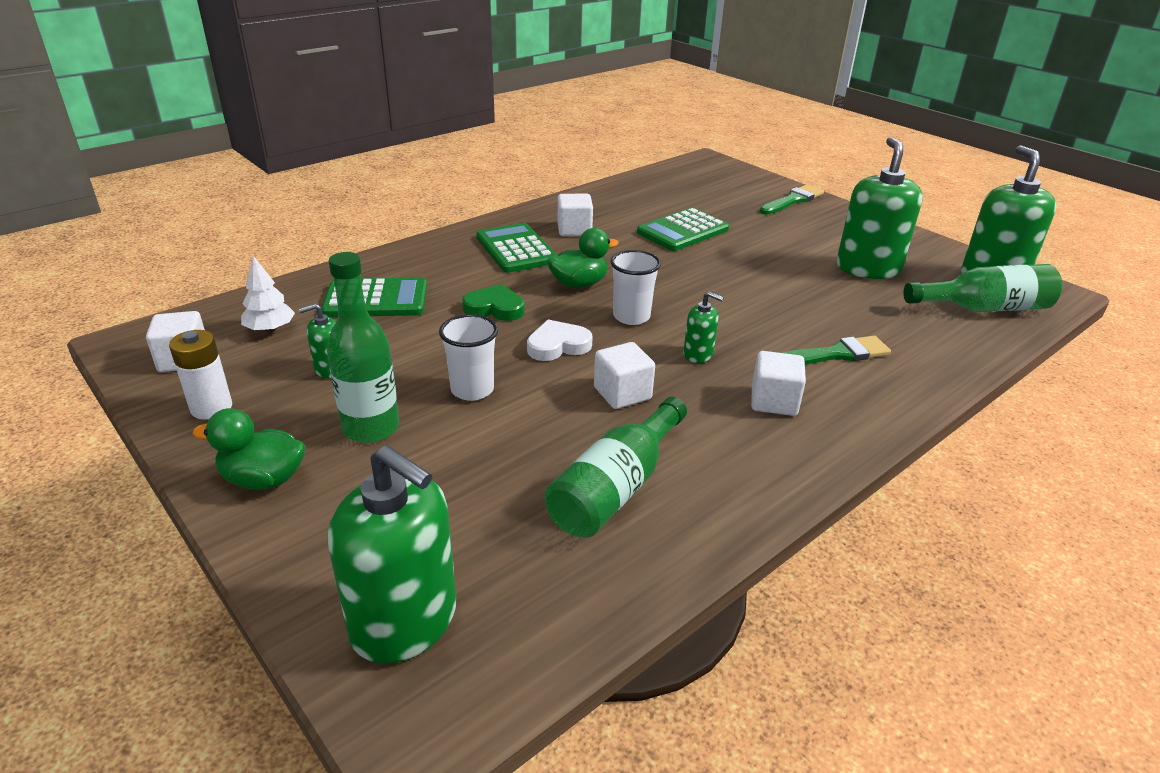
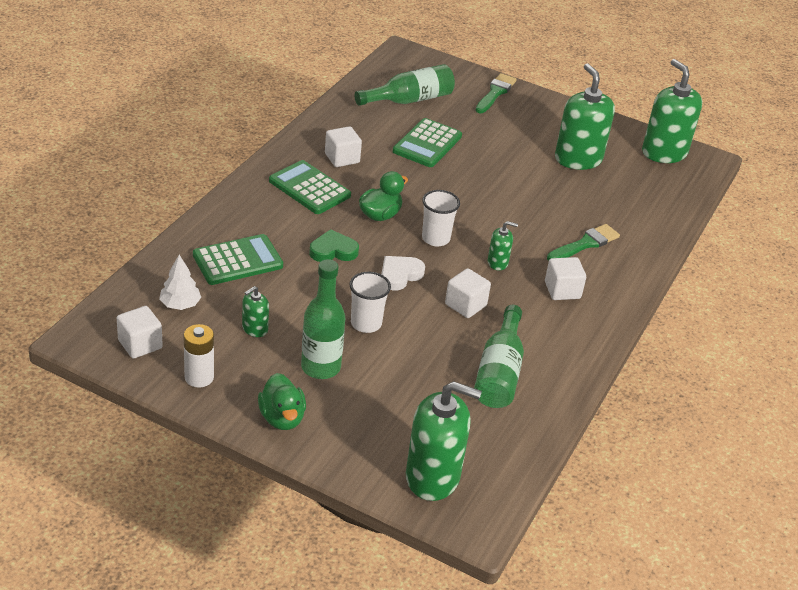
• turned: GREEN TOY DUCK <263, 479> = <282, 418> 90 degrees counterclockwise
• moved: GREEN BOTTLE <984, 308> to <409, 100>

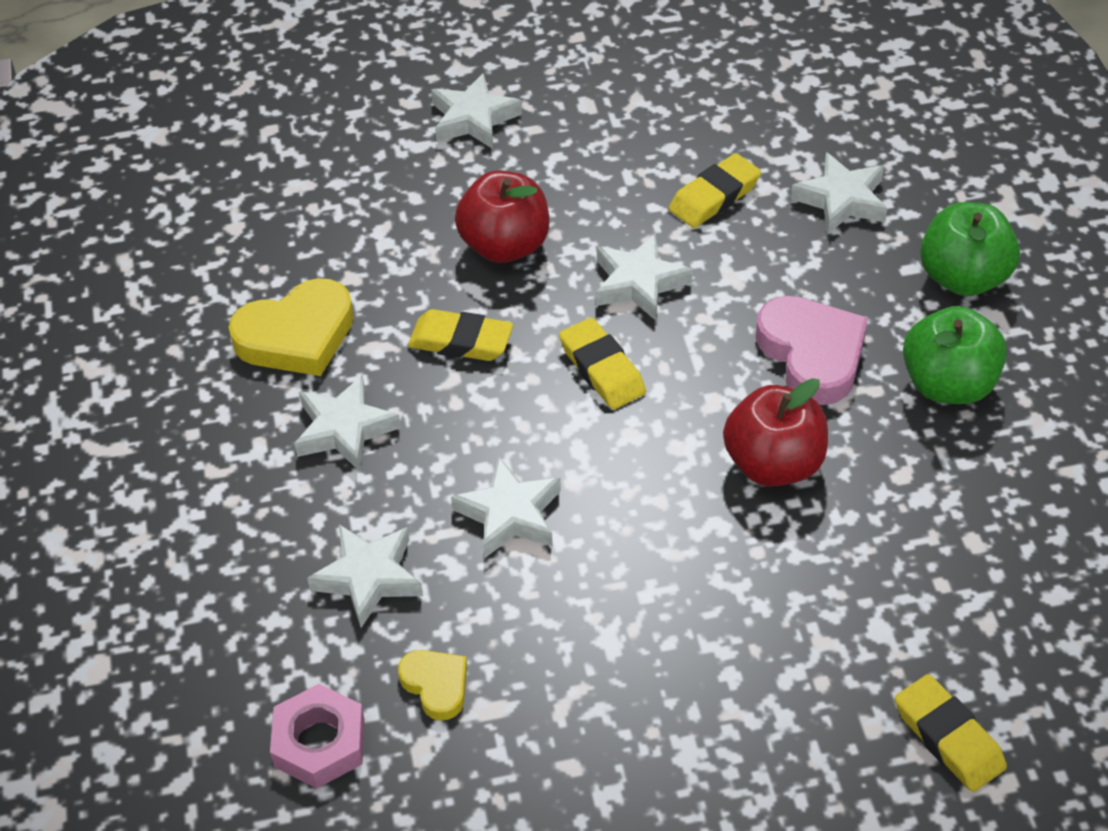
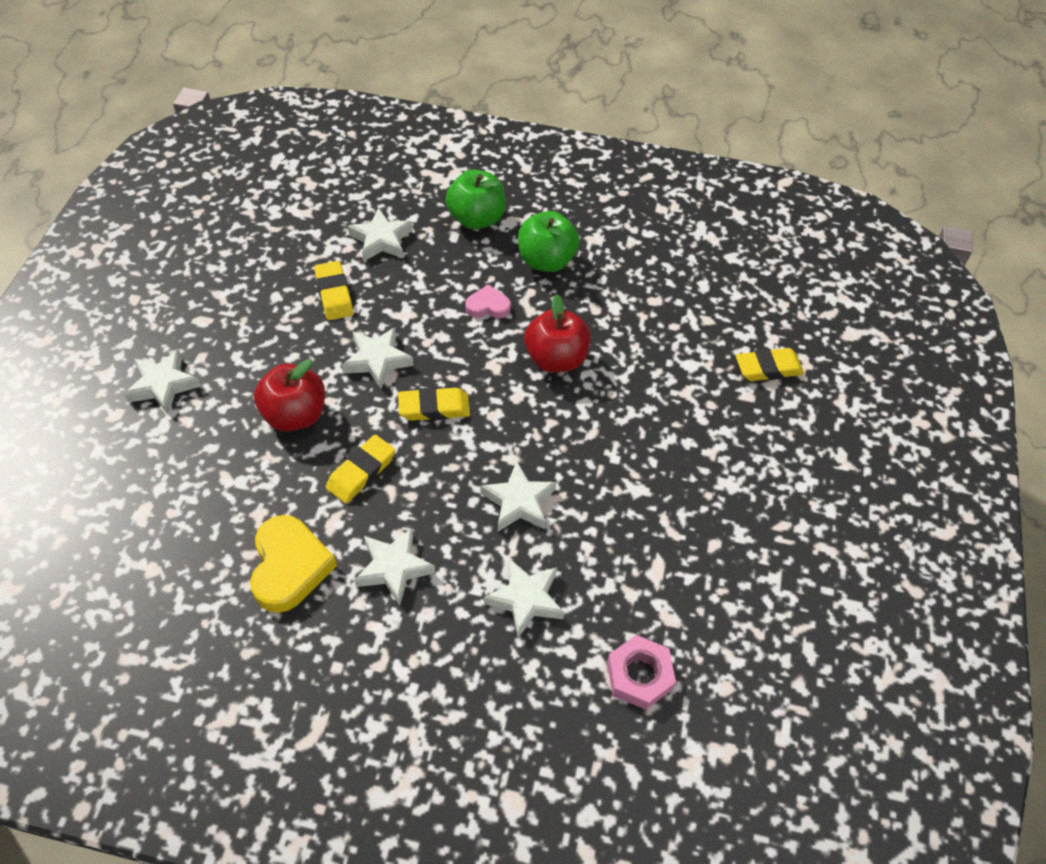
• removed: BRIGHT YELLOW HEART <436, 685>
• resized: ROSY HEART <812, 354> = <488, 306> x0.55

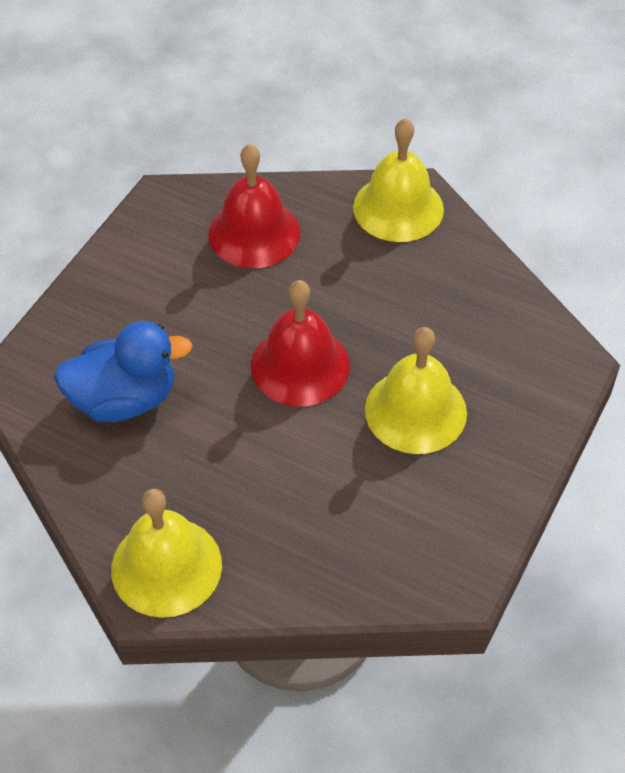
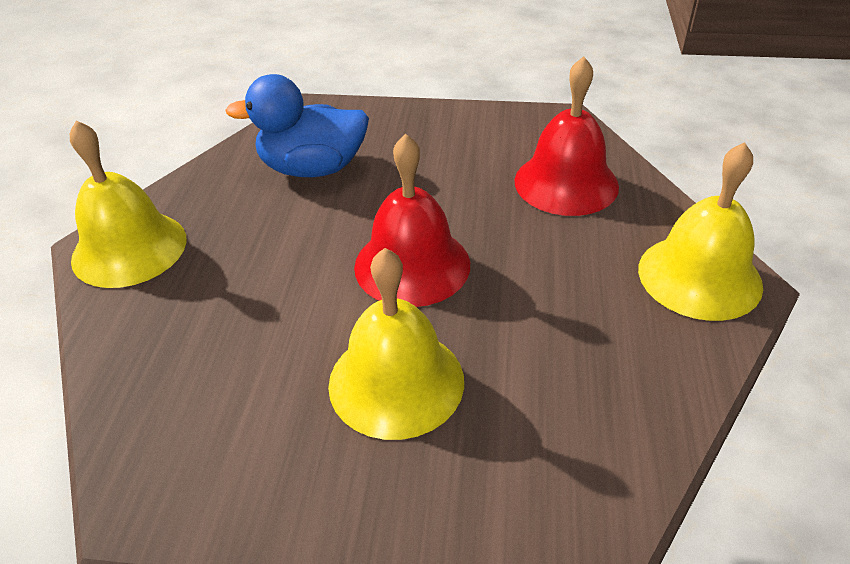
• turned: ROYAL BLUE TOY DUCK <124, 399> = <313, 168> 120 degrees clockwise

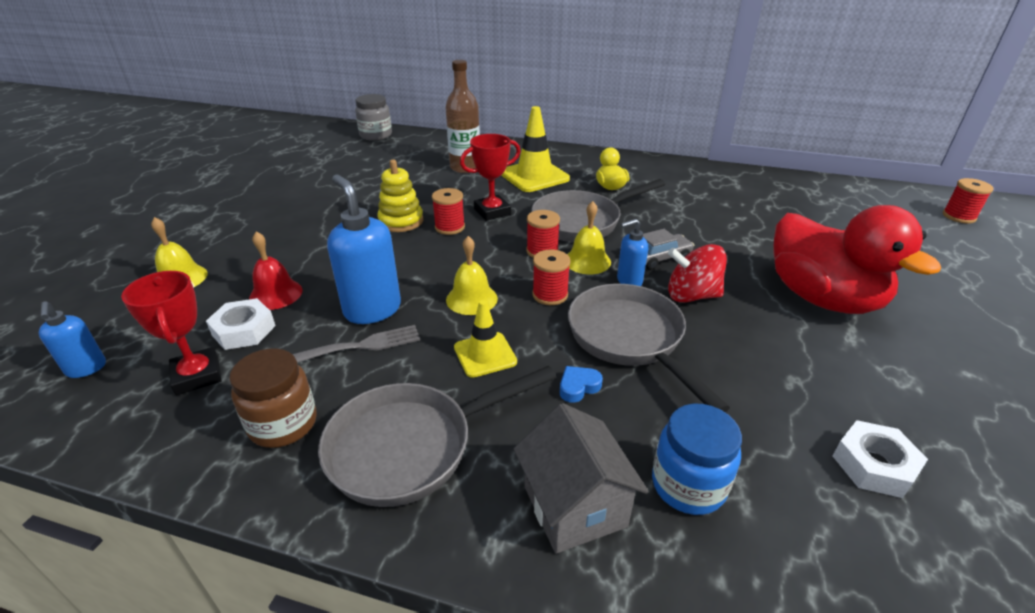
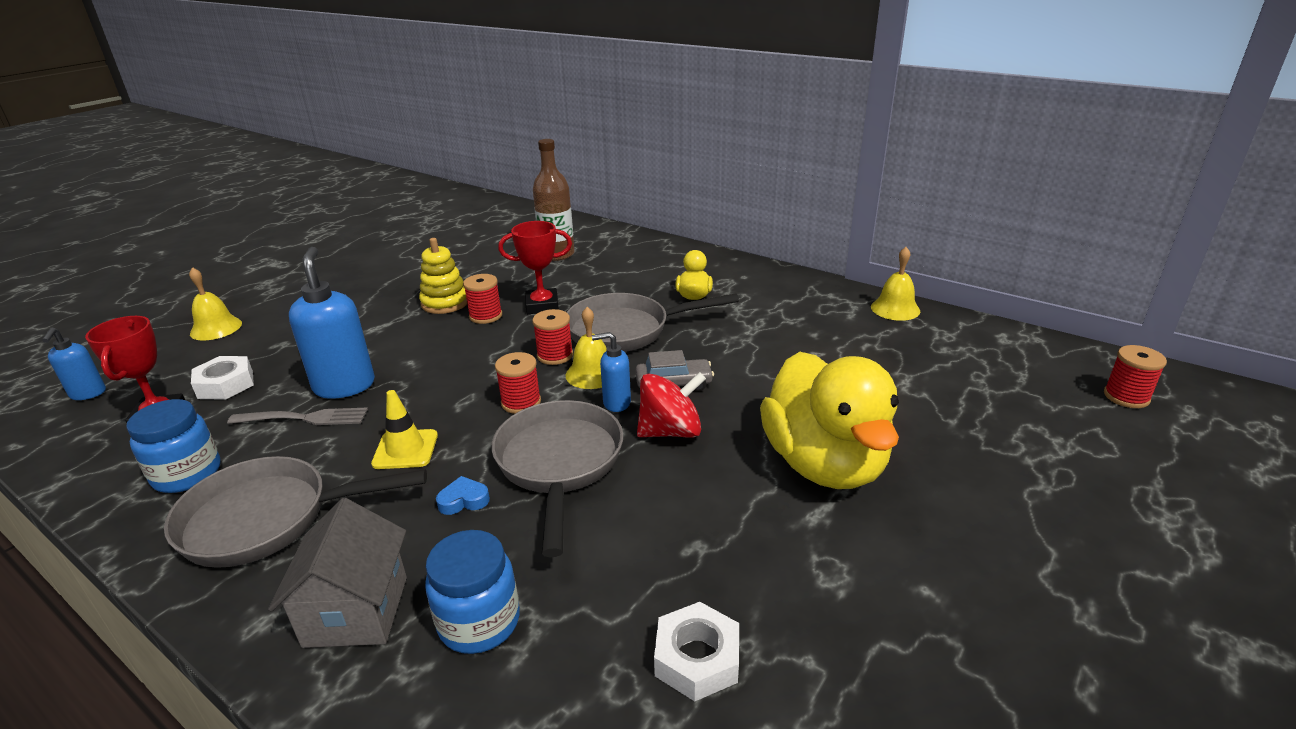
• recoloured: BROWN JAM JAR <283, 424> to ROYAL BLUE JAM JAR <187, 474>
• removed: SCARLET SCHOOL BELL <276, 294>
• removed: GRAY JAM JAR <376, 135>
• moved: BRIGHT YELLOW SCHOOL BELL <471, 299> to <895, 309>
• removed: BRIGHT YELLOW SAFETY CONE <534, 176>
• turned: SCARLET SPINNING TOP <691, 295> = <670, 431> 135 degrees clockwise
• recoloured: SCARLET TOY DUCK <822, 298> to BRIGHT YELLOW TOY DUCK <824, 464>

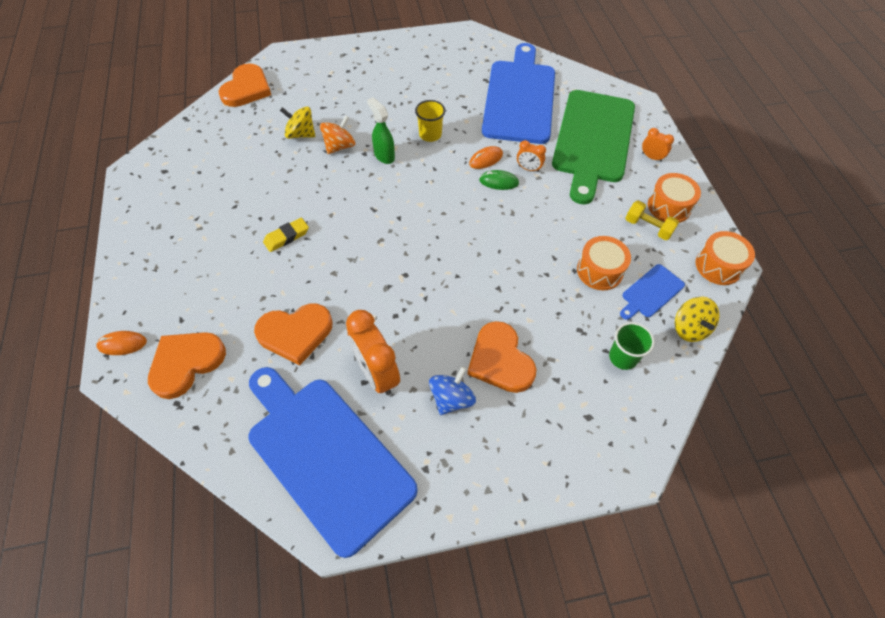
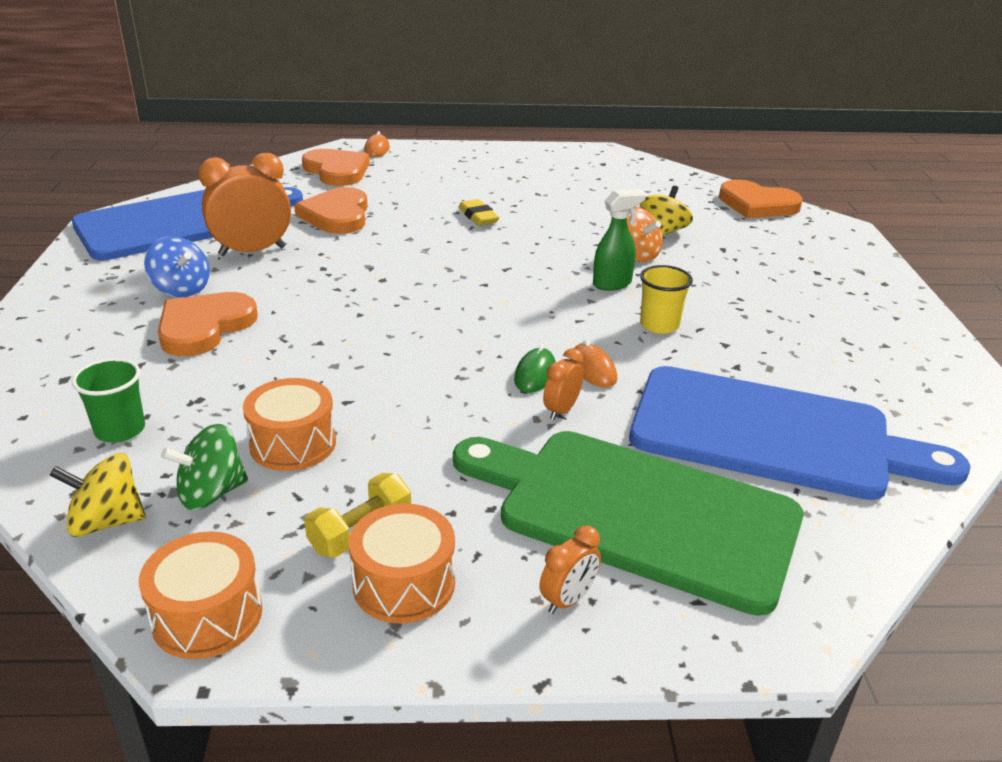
• turned: ORANGE-COLOURED HEART <500, 360> = <204, 327> 45 degrees counterclockwise
• replaced: ROYAL BLUE BREAD BOARD <651, 292> to GREEN SPINNING TOP <211, 493>

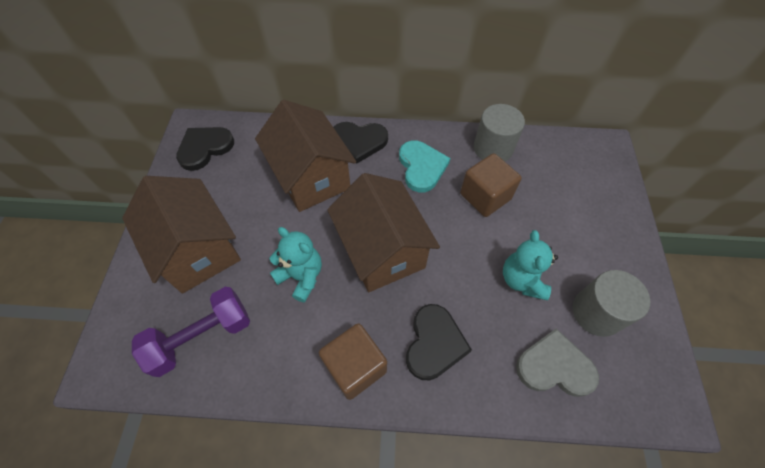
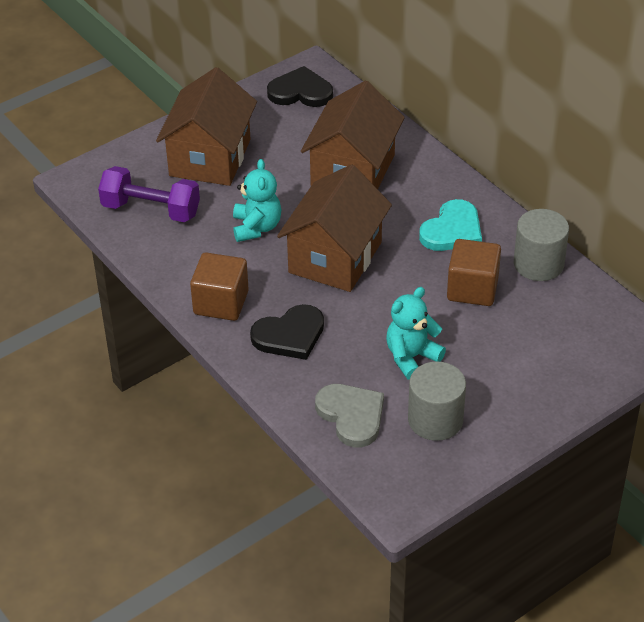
• removed: EBONY HEART <359, 142>

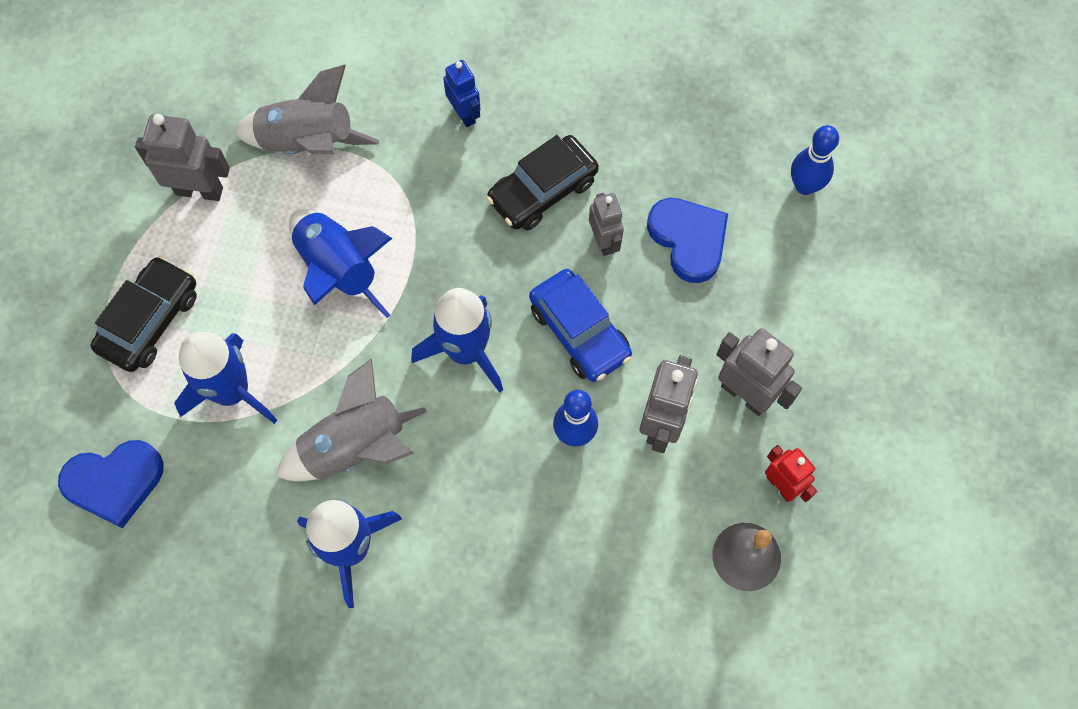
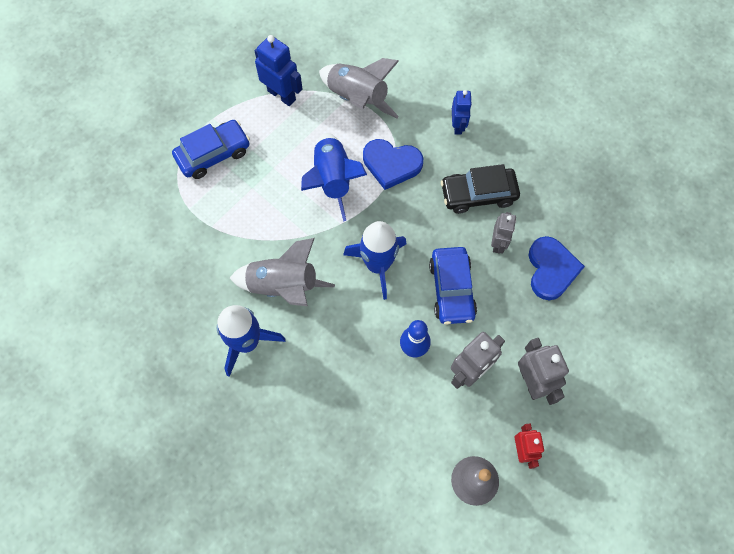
• moved: ROYAL BLUE HEART <115, 482> to <391, 164>
• recoloured: EBONY CAR <150, 320> to ROYAL BLUE CAR <213, 154>
• recoloured: GRAY TOY ROBOT <199, 190> to ROYAL BLUE TOY ROBOT <282, 95>
• removed: ROYAL BLUE TOY ROCKET <232, 392>
• removed: ROYAL BLUE SKITTLE <805, 186>

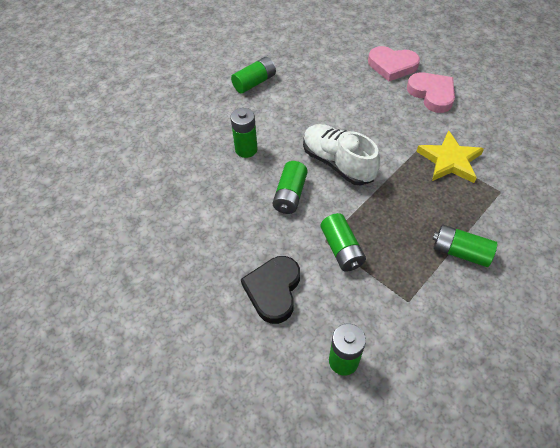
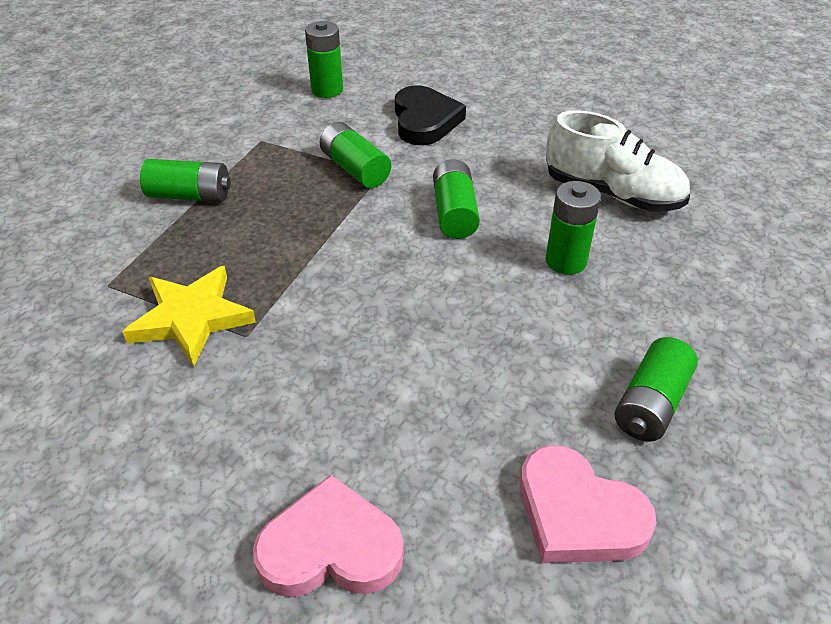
• moved: SNOW-WHITE LACE-UP SHOE <337, 163> to <612, 194>
• moved: ROSY HEART <432, 94> to <578, 513>

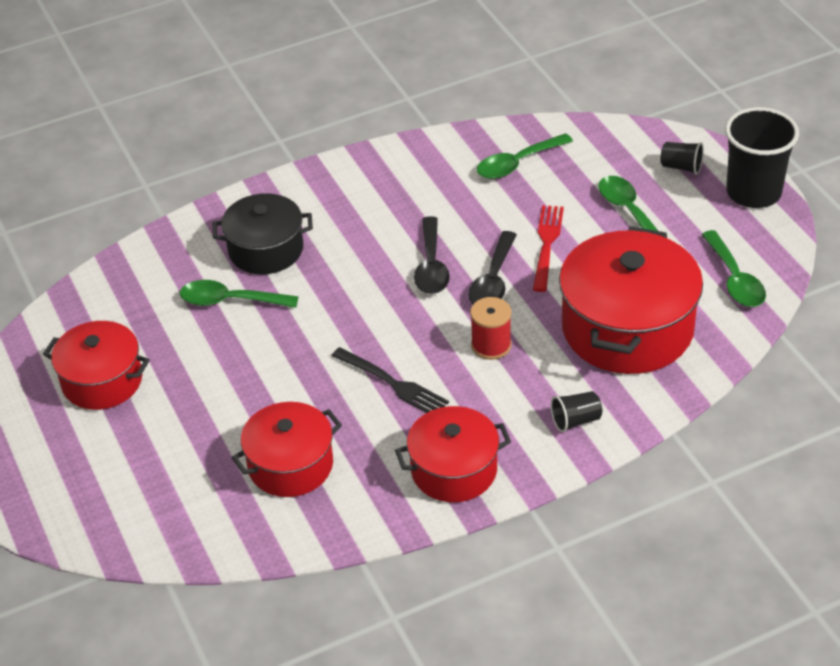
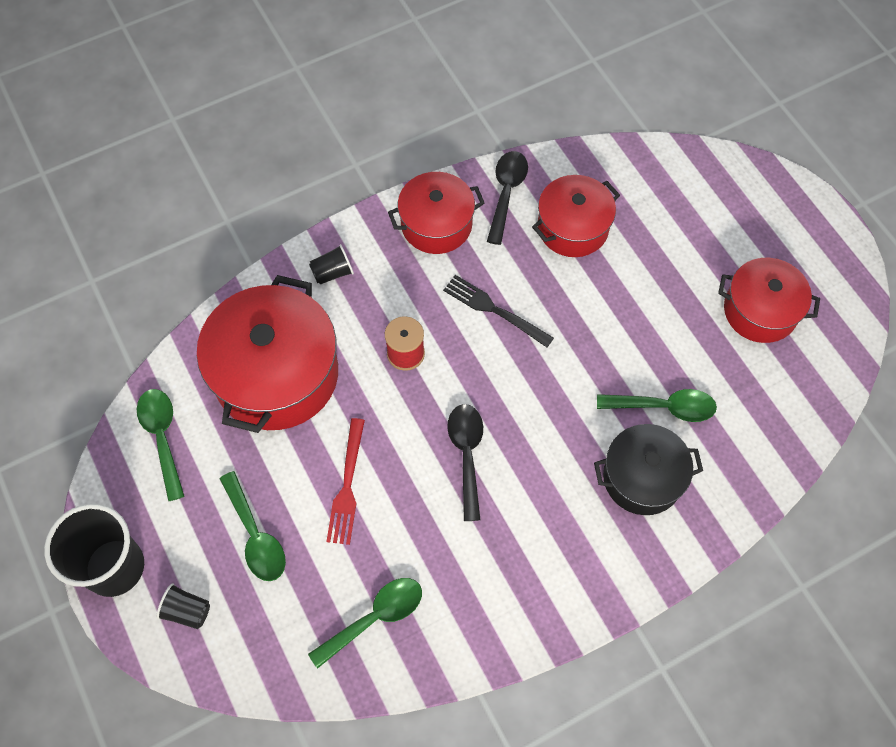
• moved: EBONY SPOON <493, 281> to <506, 193>

